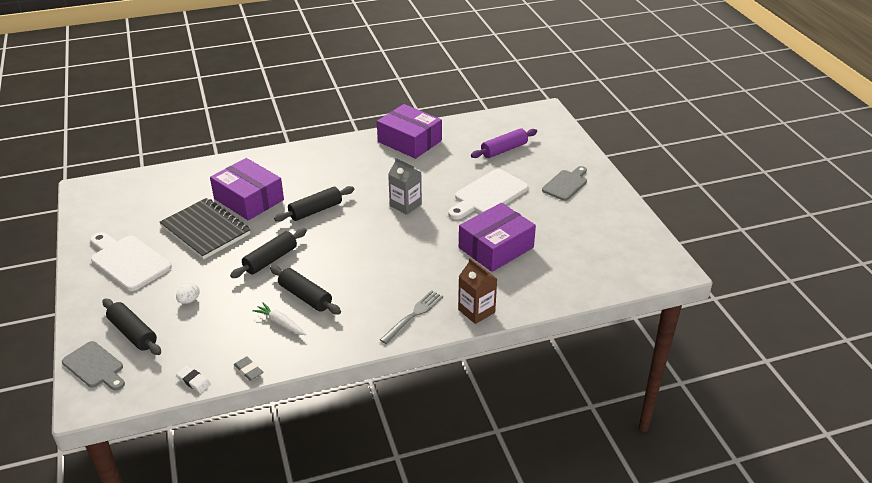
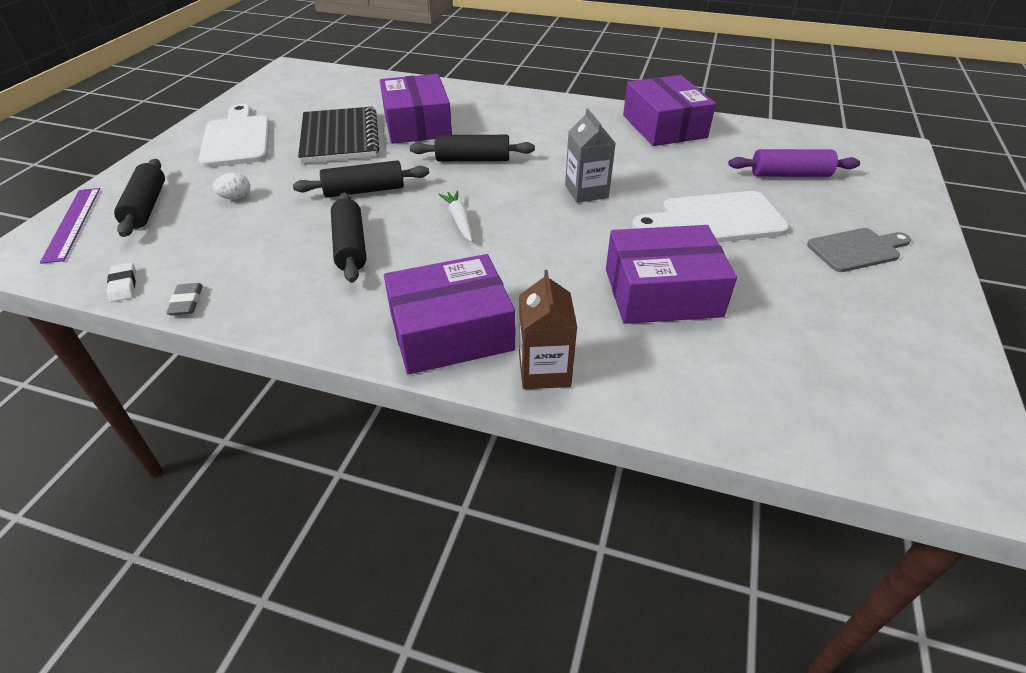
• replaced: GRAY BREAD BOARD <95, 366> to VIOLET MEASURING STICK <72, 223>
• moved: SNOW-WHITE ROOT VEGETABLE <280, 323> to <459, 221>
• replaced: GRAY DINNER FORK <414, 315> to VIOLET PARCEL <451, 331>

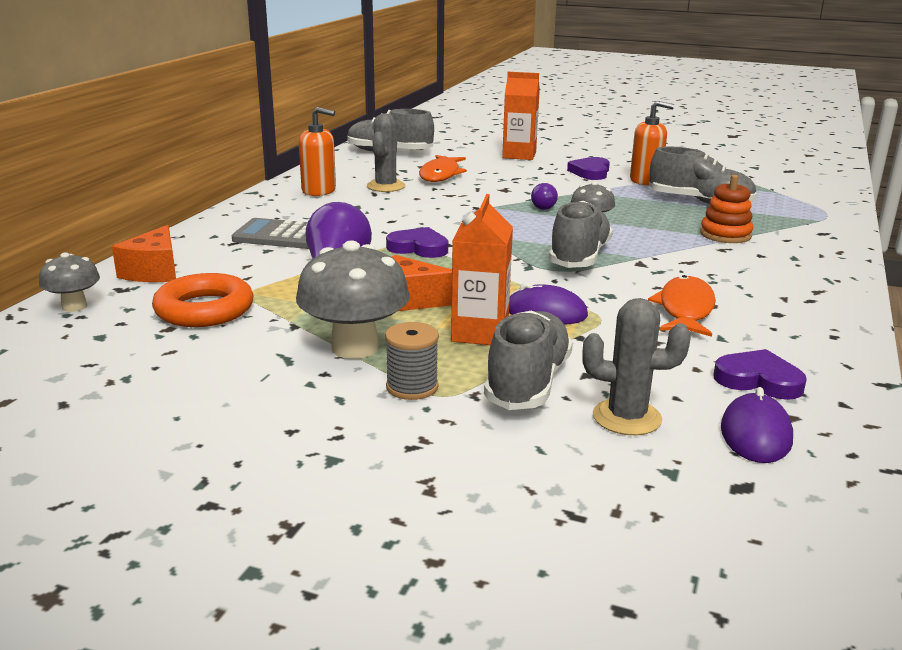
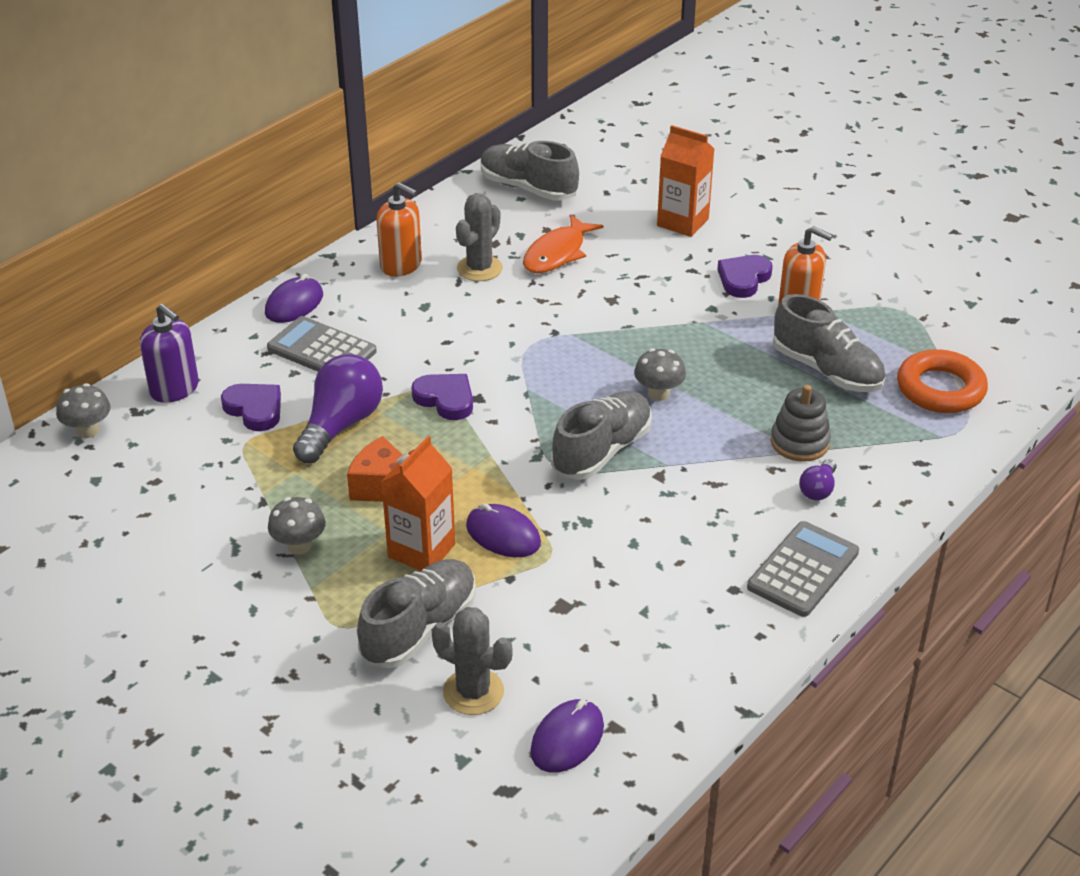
• replaced: ORANGE-COLOURED CHEESE WEDGE <154, 272> to VIOLET PUMP BOTTLE <174, 389>
• moved: ORANGE-COLOURED HOOP <204, 310> to <940, 389>
• resized: GRAY MUSHROOM <355, 347> = <299, 545> x0.55
• removed: GRAY BOBBIN <412, 387>
• moved: VIOLET LIGHT BULB <543, 206> to <818, 489>
• removed: ORANGE-COLOURED FISH FIGURE <685, 309>
• recoloured: ORANGE-COLOURED RING STACKER <725, 235> to GRAY RING STACKER <799, 442>
• moved: VIOLET HEART <758, 380> to <255, 409>
• added: VIOLET COMPUTER MOUSE <294, 304>
• added: GRAY POCKET CALCULATOR <803, 570>

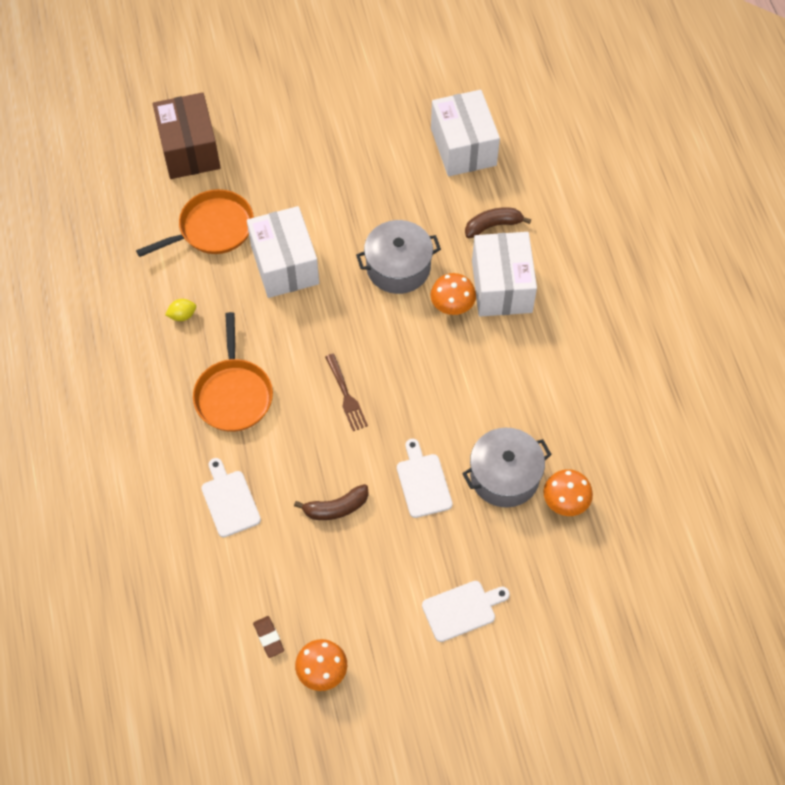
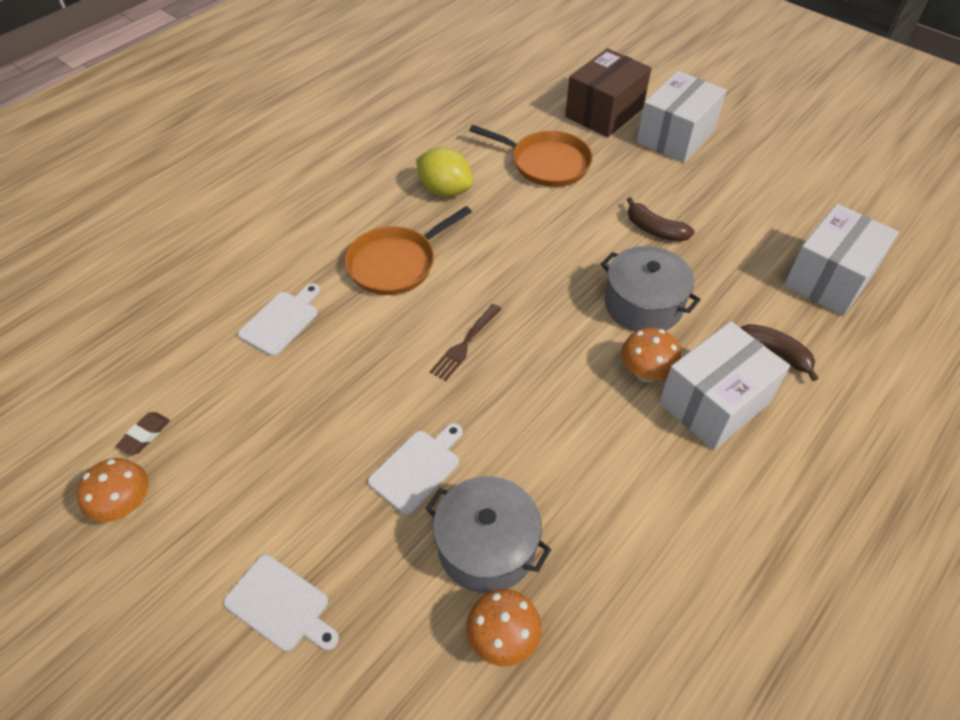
• resized: BRIGHT YELLOW TOY LEMON <182, 315> = <445, 190> x1.98
• moved: SNOW-WHITE PARCEL <285, 265> to <675, 136>
• moved: BROWN BANANA FRUIT <336, 507> to <655, 230>

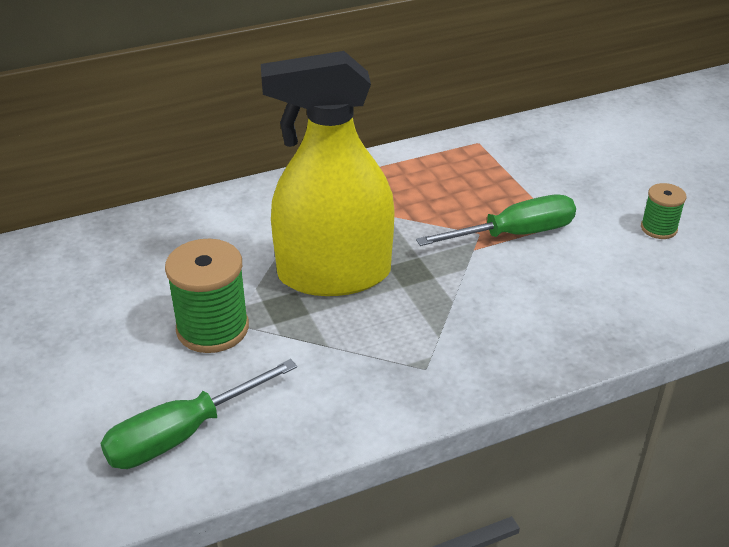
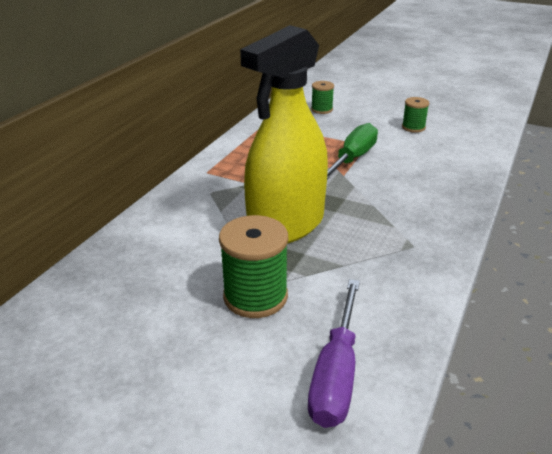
• recoloured: GREEN SCREWDRIVER <182, 434> to VIOLET SCREWDRIVER <336, 374>
• added: GREEN BOBBIN <322, 109>

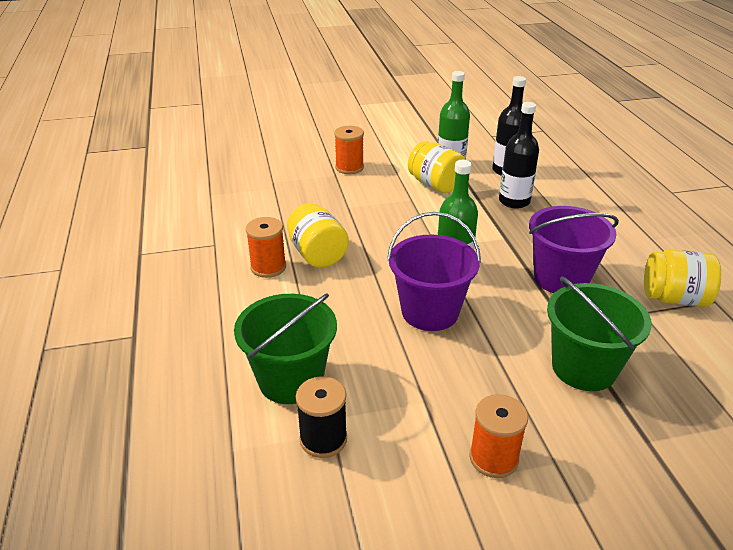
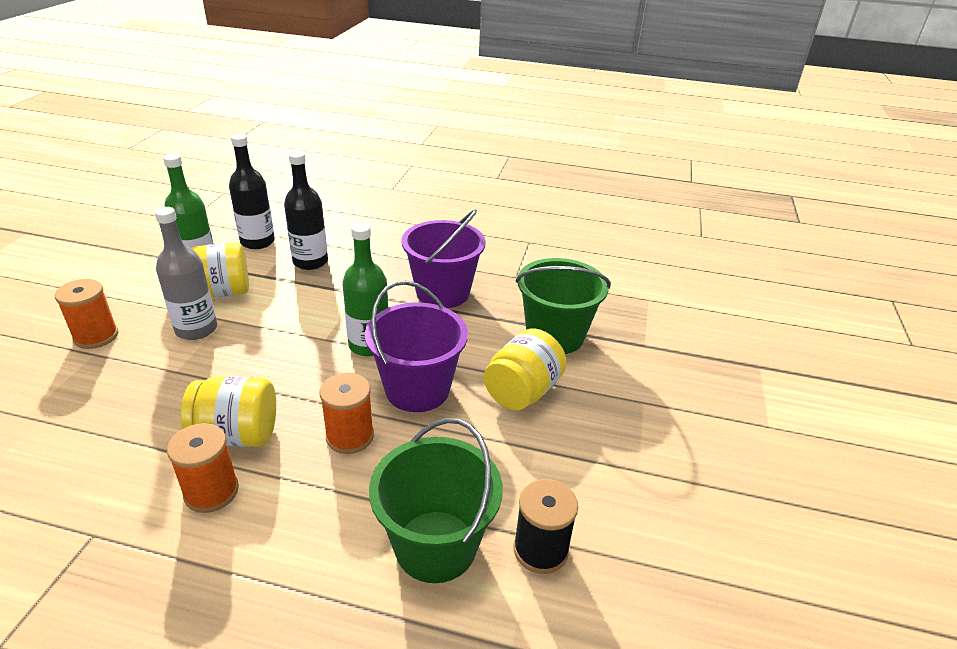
• moved: ORANGE-COLOURED BOBBIN <493, 458> to <350, 436>
• moved: BRIGHT YELLOW JAM JAR <674, 298> to <522, 392>
• added: GRAY BOTTLE <196, 329>

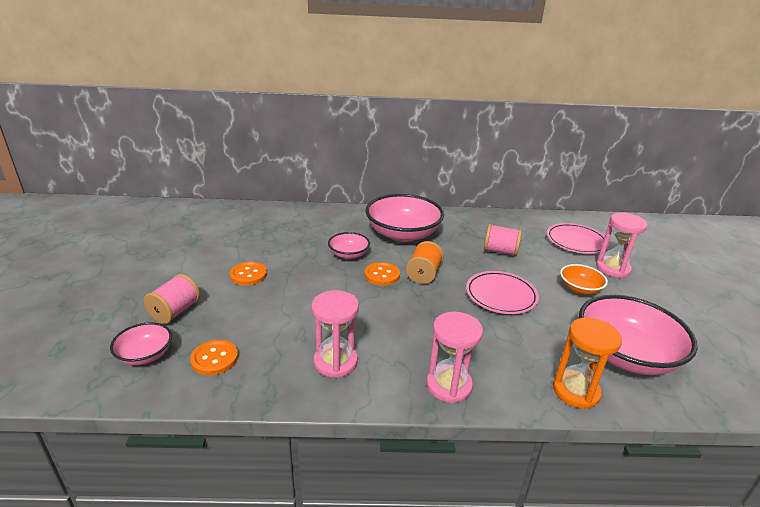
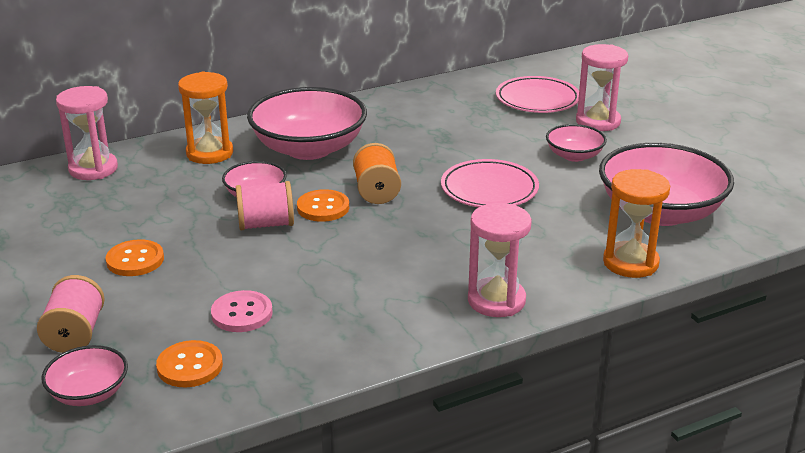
• moved: ROSY SANDGLASS <335, 362> to <93, 169>
• moved: ROSY BOBBIN <500, 251> to <266, 224>
• recoloured: ORANGE-COLOURED SERVING BOWL <579, 289> to ROSY SERVING BOWL <574, 156>
• added: ORANGE-COLOURED SANDGLASS <209, 153>
• added: ROSY SHIRT BUTTON <242, 313>

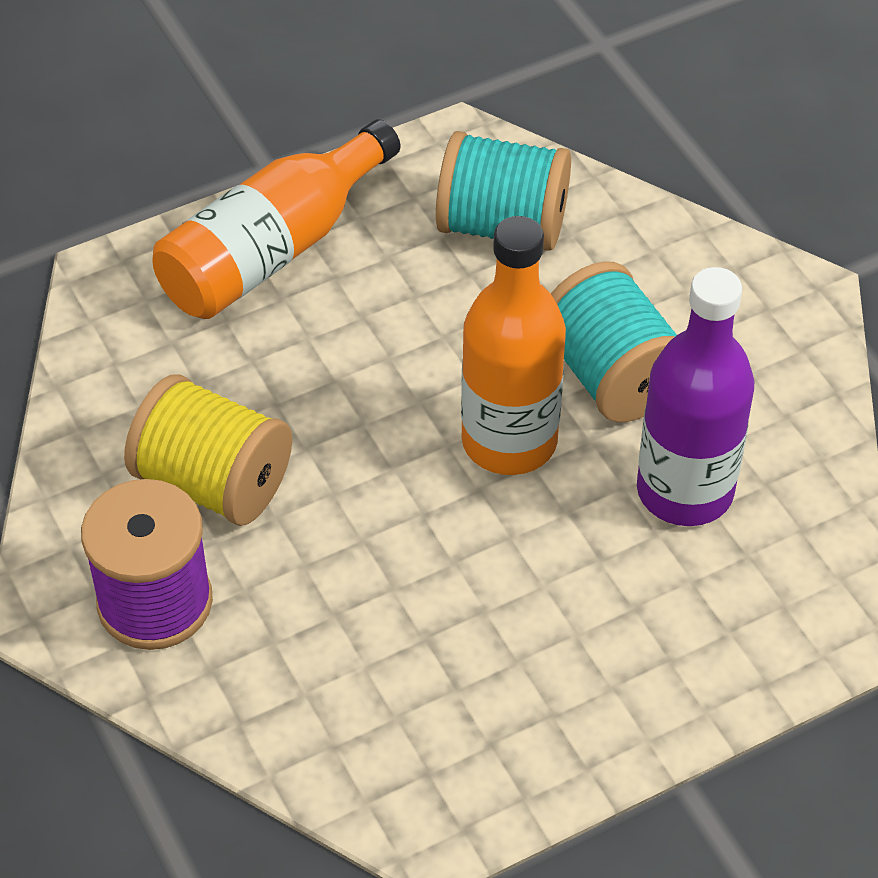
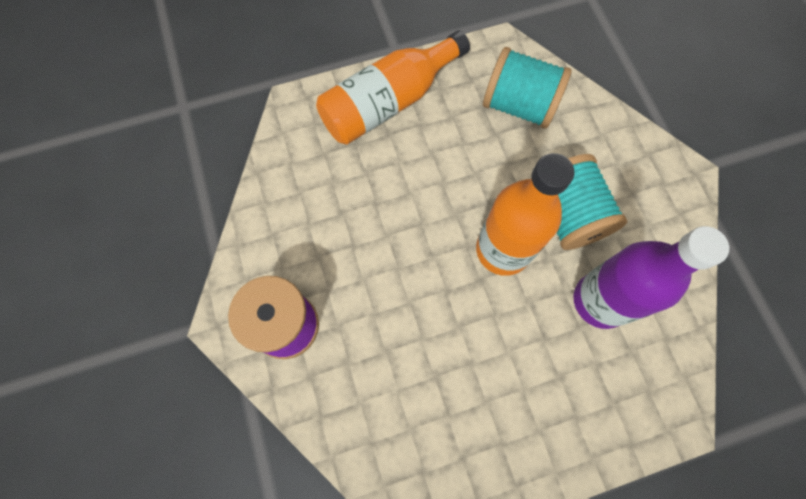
• removed: BRIGHT YELLOW BOBBIN <213, 482>

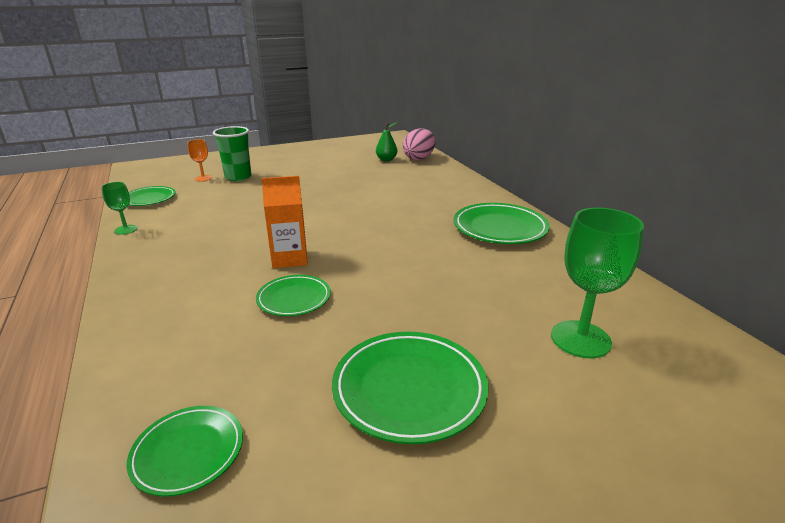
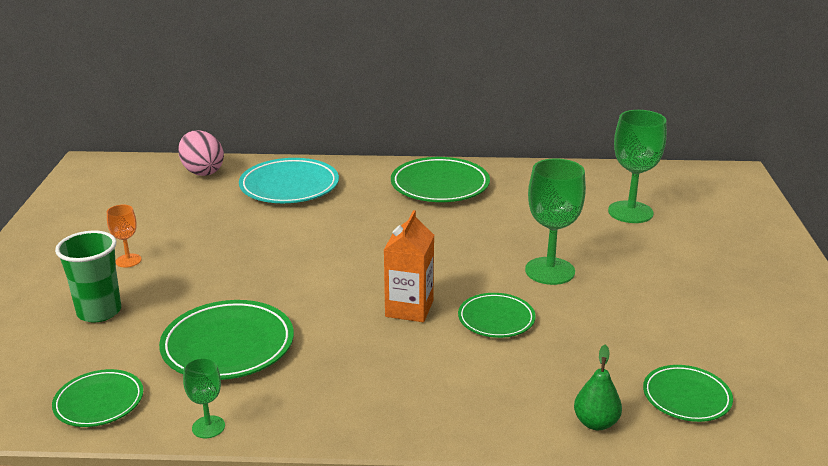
• moved: ORANGE-COLOURED GOBLET <203, 178> to <128, 260>
• moved: GREEN FLAT DISH <409, 389> to <228, 345>
• moved: GREEN PEAR <386, 160> to <595, 423>
• added: AQUA FLAT DISH <289, 186>
• added: GREEN GOBLET <550, 271>

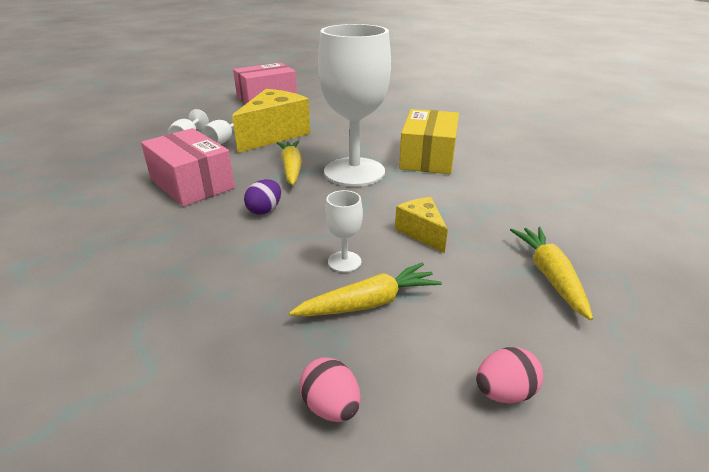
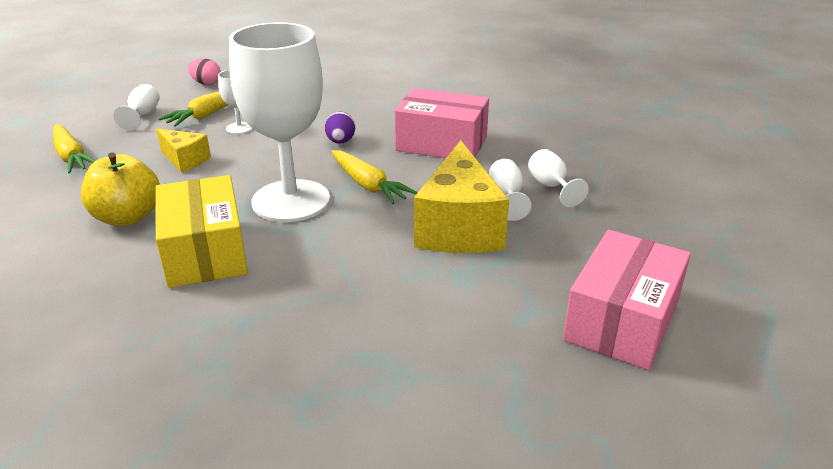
• removed: ROSY EGG SHAPE <504, 392>
• added: BRIGHT YELLOW APPLE FRUIT <127, 217>
• added: SNOW-WHITE GOBLET <143, 115>

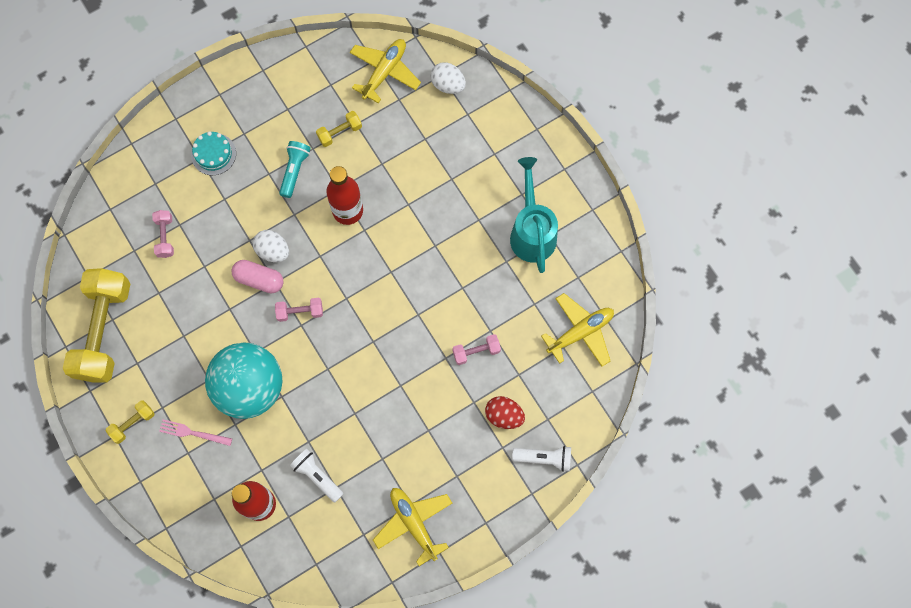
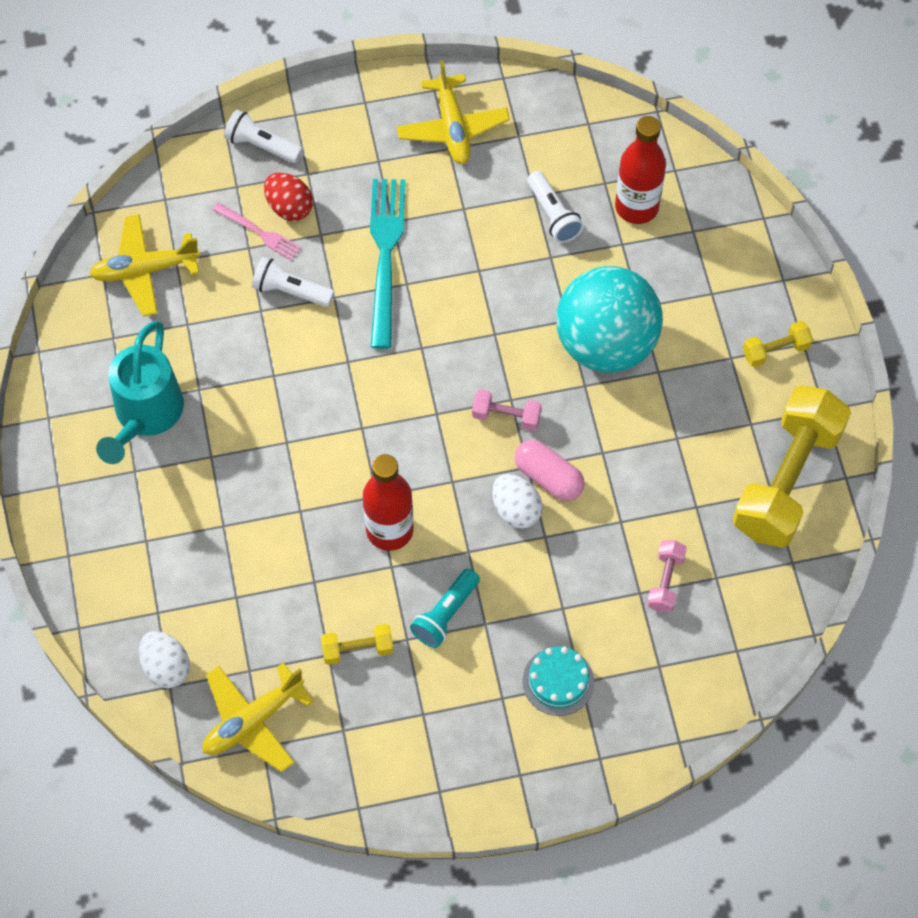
• moved: ROSY DINNER FORK <192, 433> to <260, 233>
• replaced: ROSY DUMBBELL <476, 351> to SNOW-WHITE POCKET TORCH <291, 291>
• added: AQUA DINNER FORK <385, 255>

